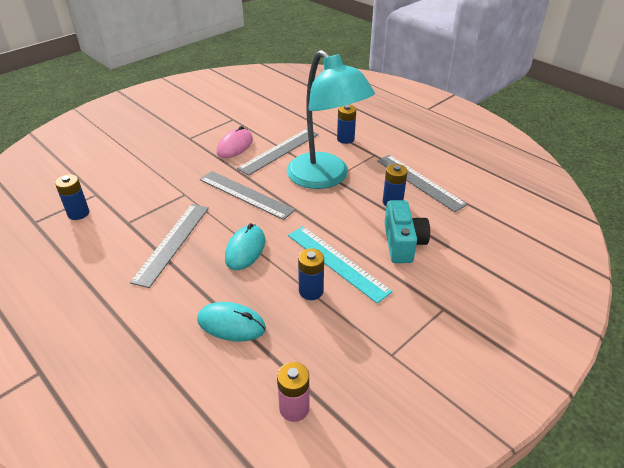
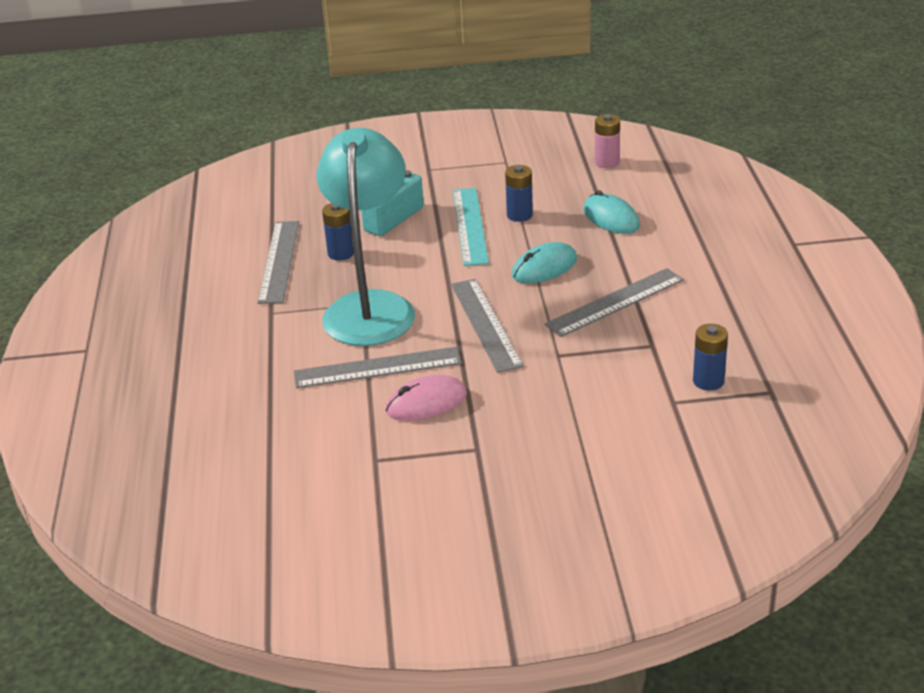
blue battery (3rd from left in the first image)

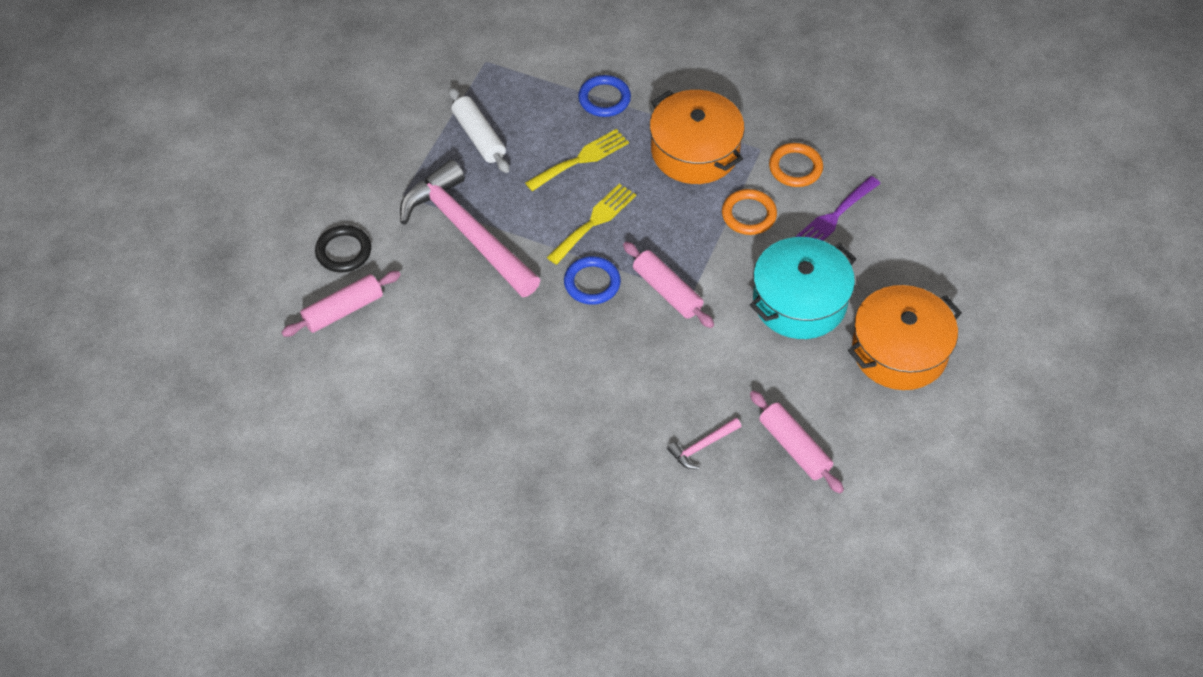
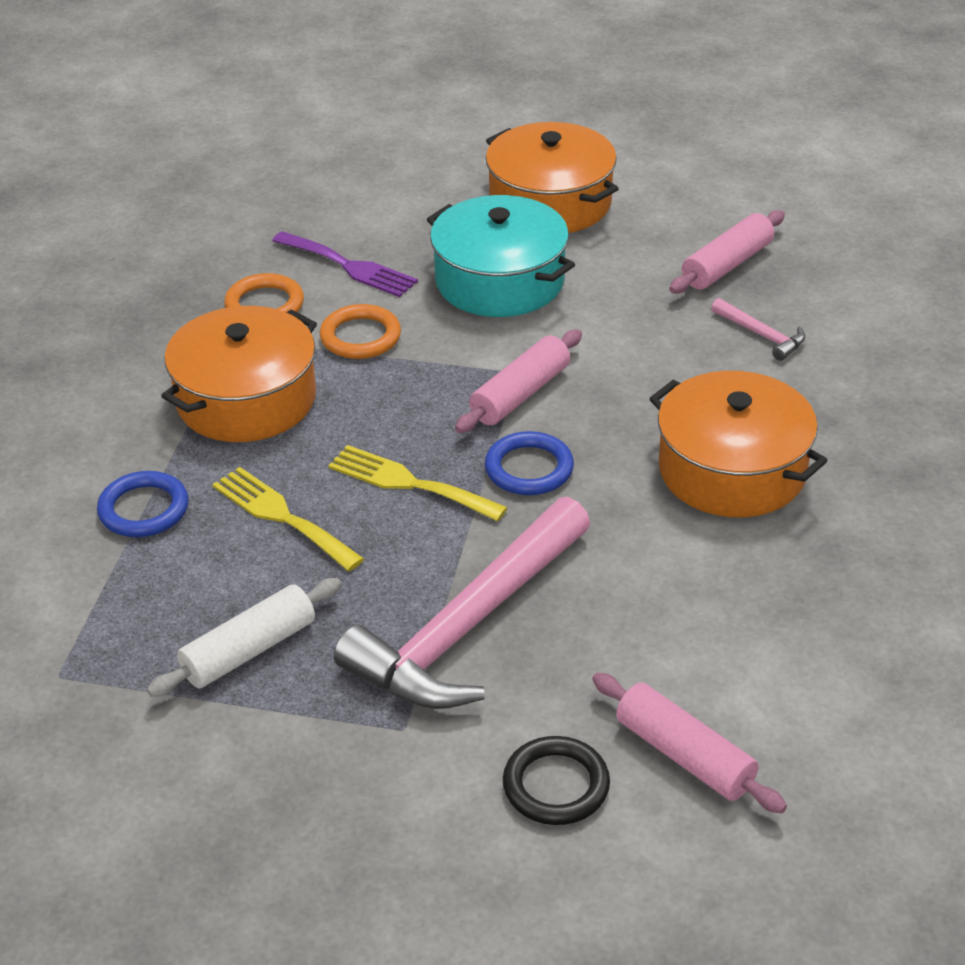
orange pot (3rd from left)

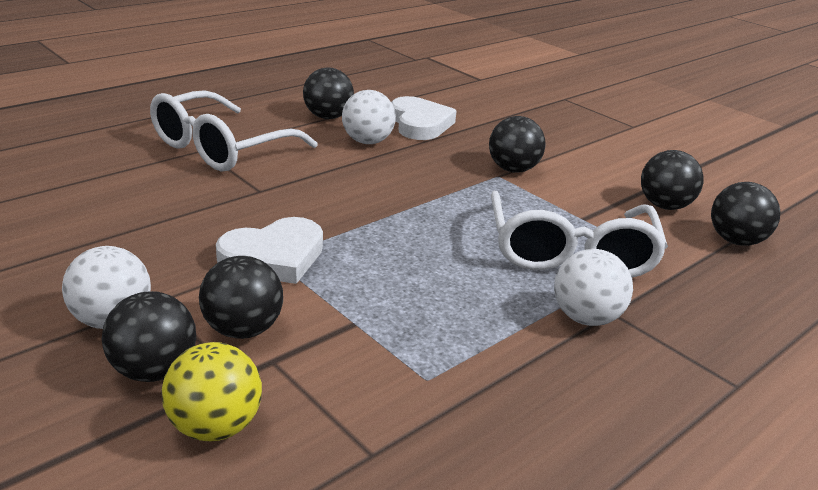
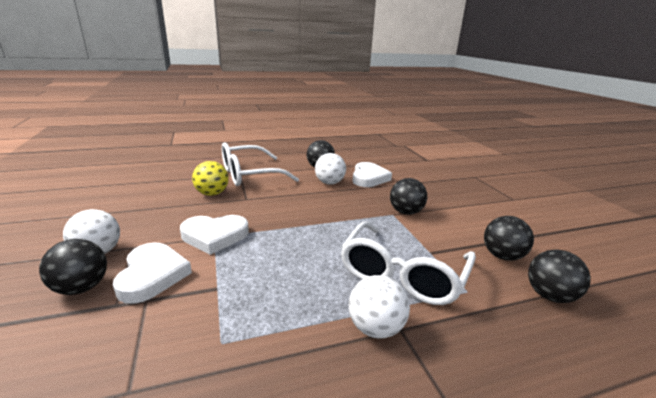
yellow ball; white heart (1st from left)

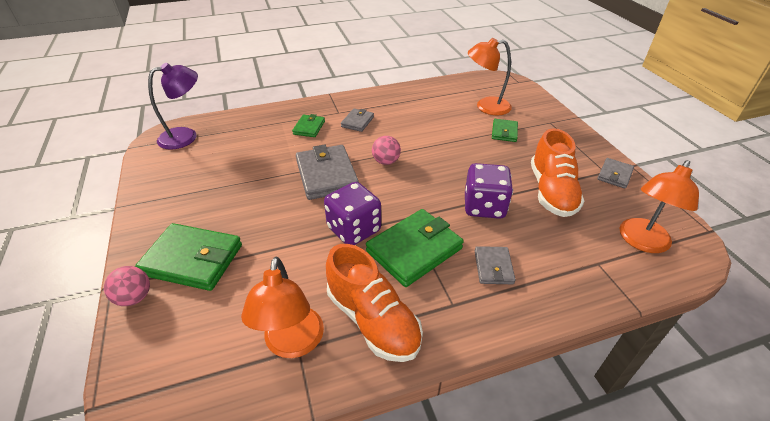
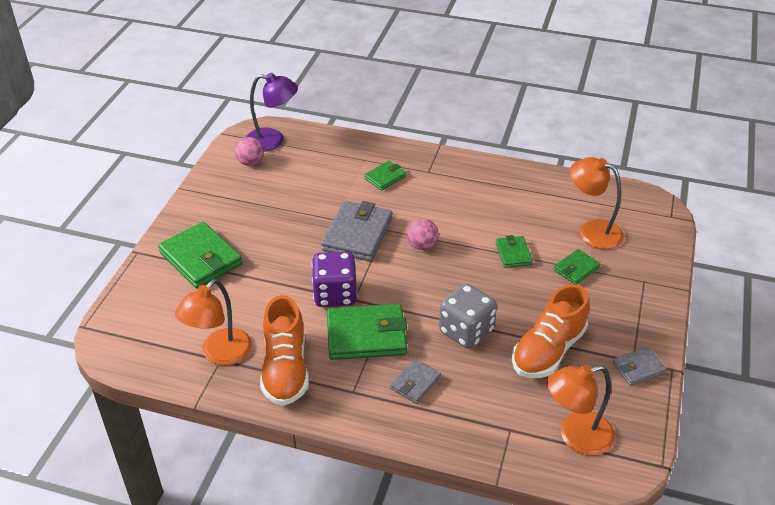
pink ball (1st from left); grey wallet (2nd from left in the first image); grey dice; green wallet (4th from left)

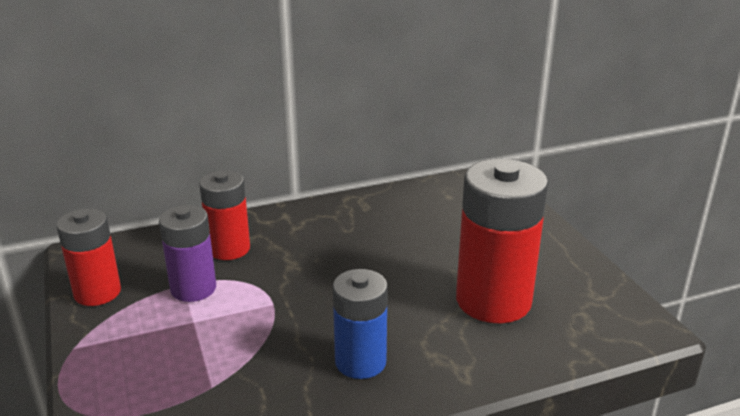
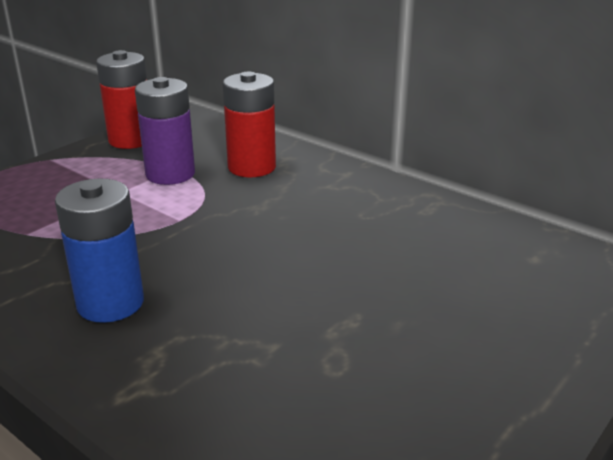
red battery (3rd from left in the first image)

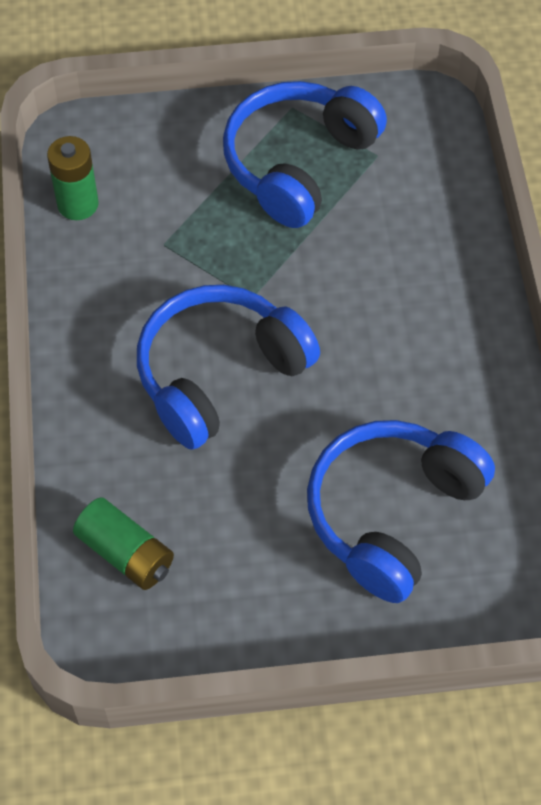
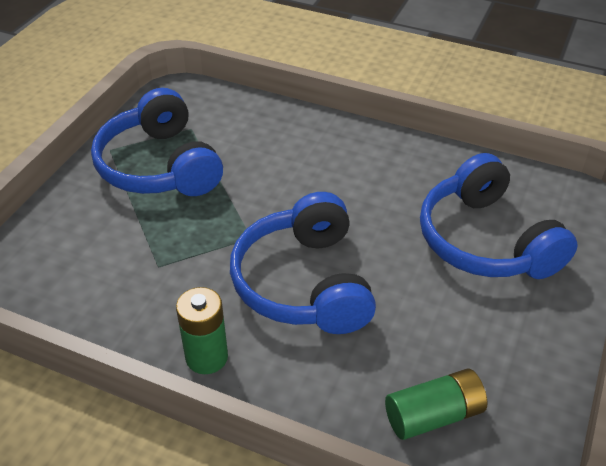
green battery (1st from left)

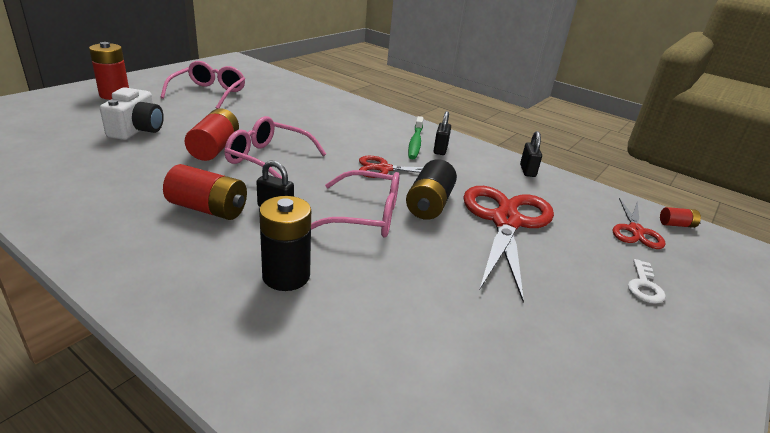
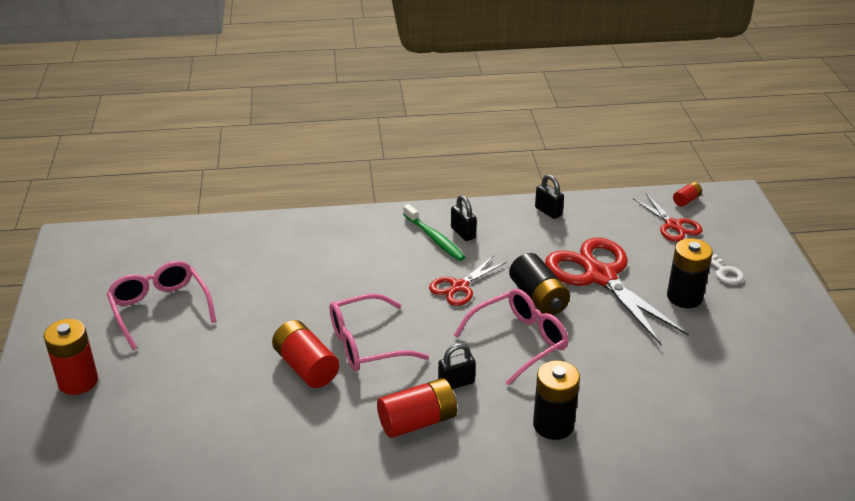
white camera; black battery (3rd from left)

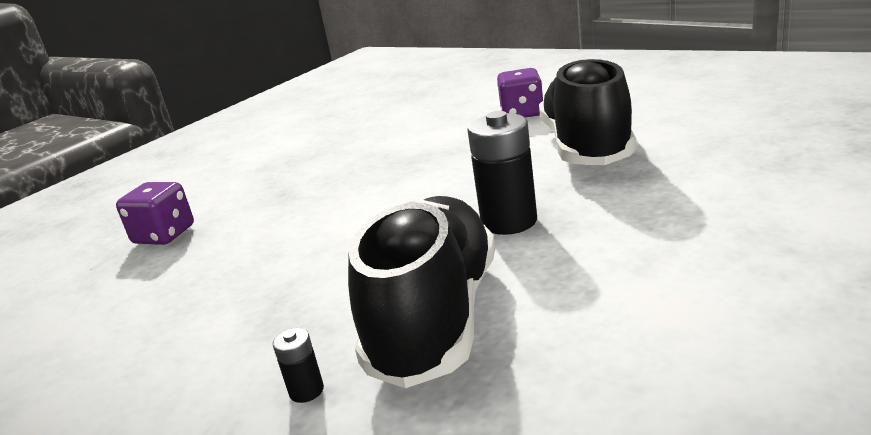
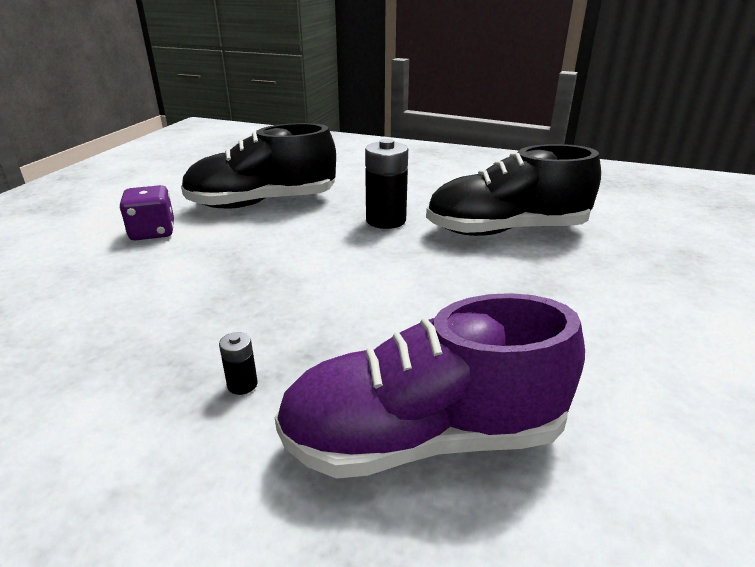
purple shoe; black battery (1st from left)

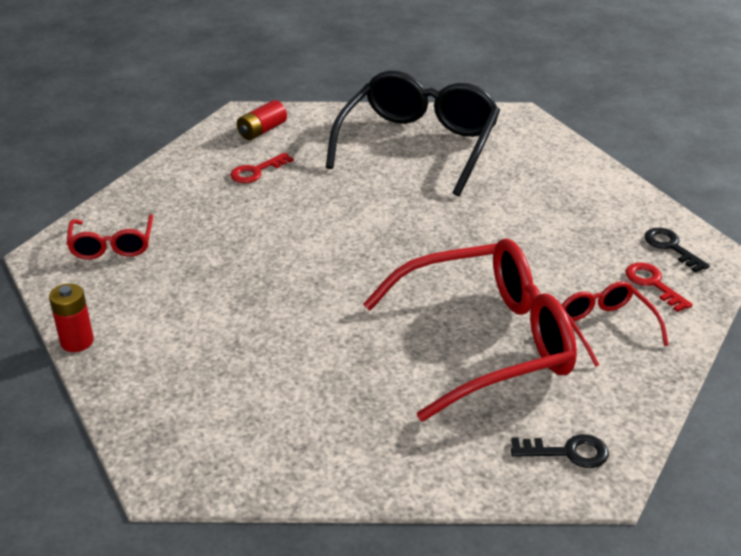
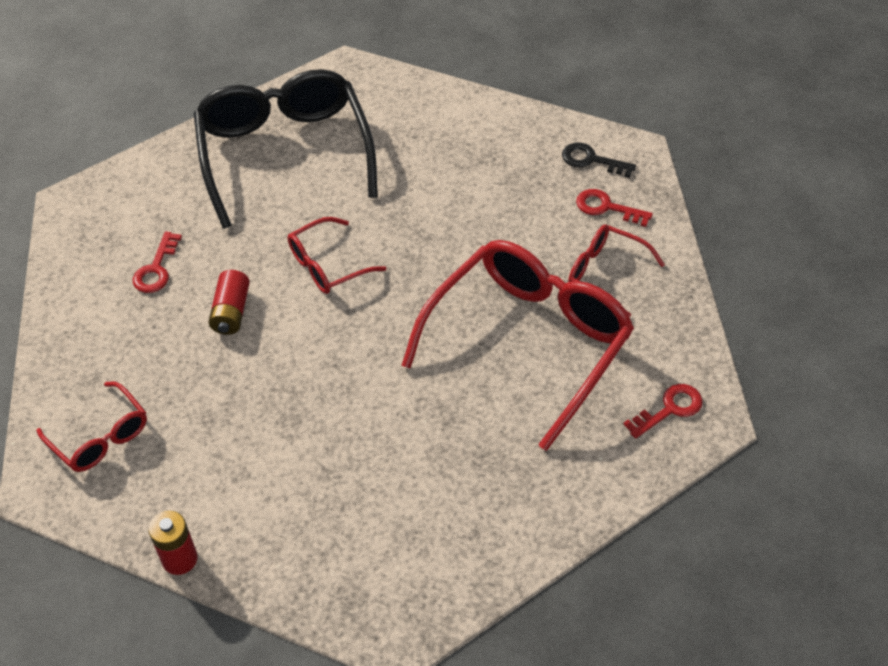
red battery (2nd from left); red key (3rd from left); red glasses (2nd from left)

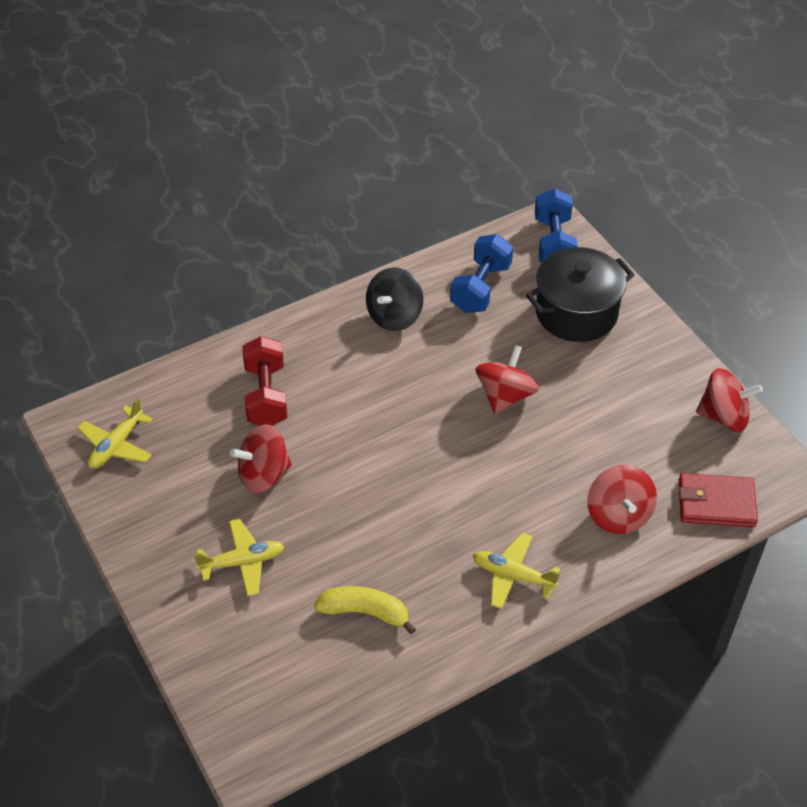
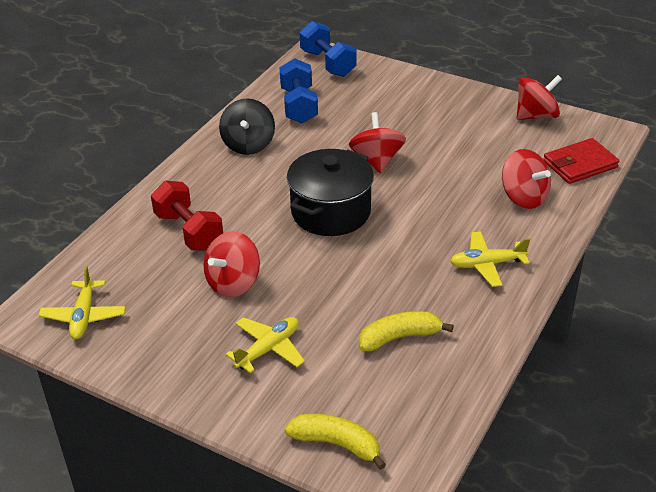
black pot; yellow banana (1st from left)

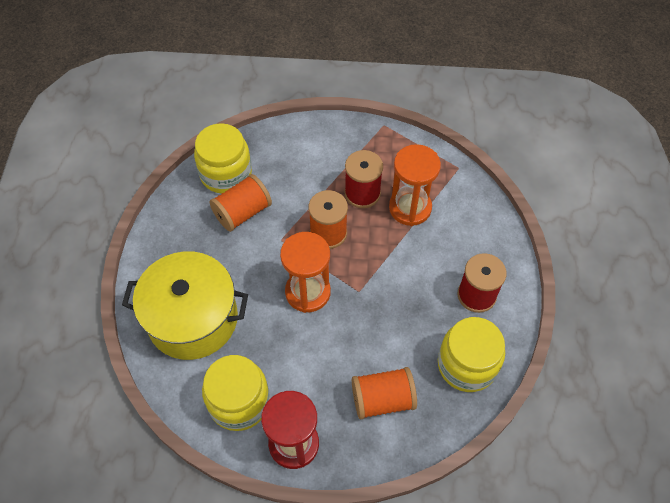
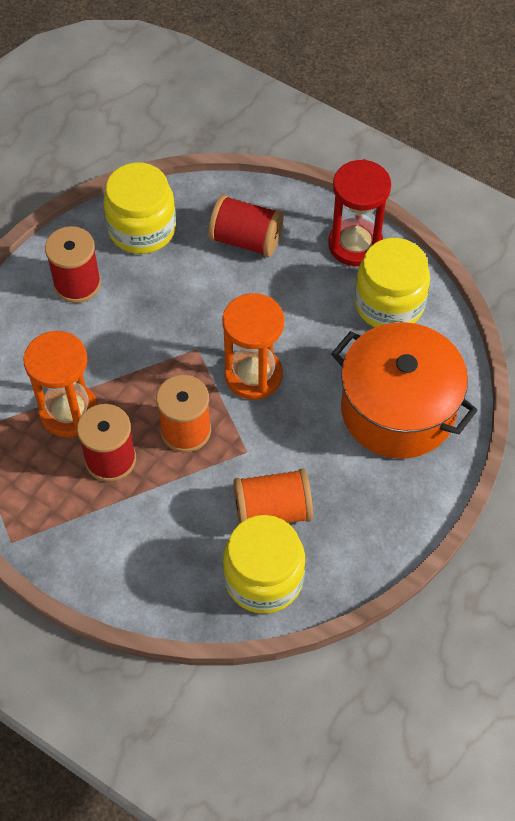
orange pot; red spool (3rd from left)

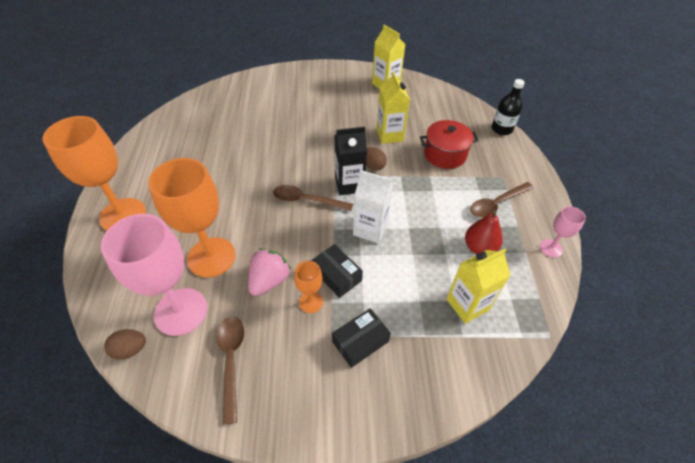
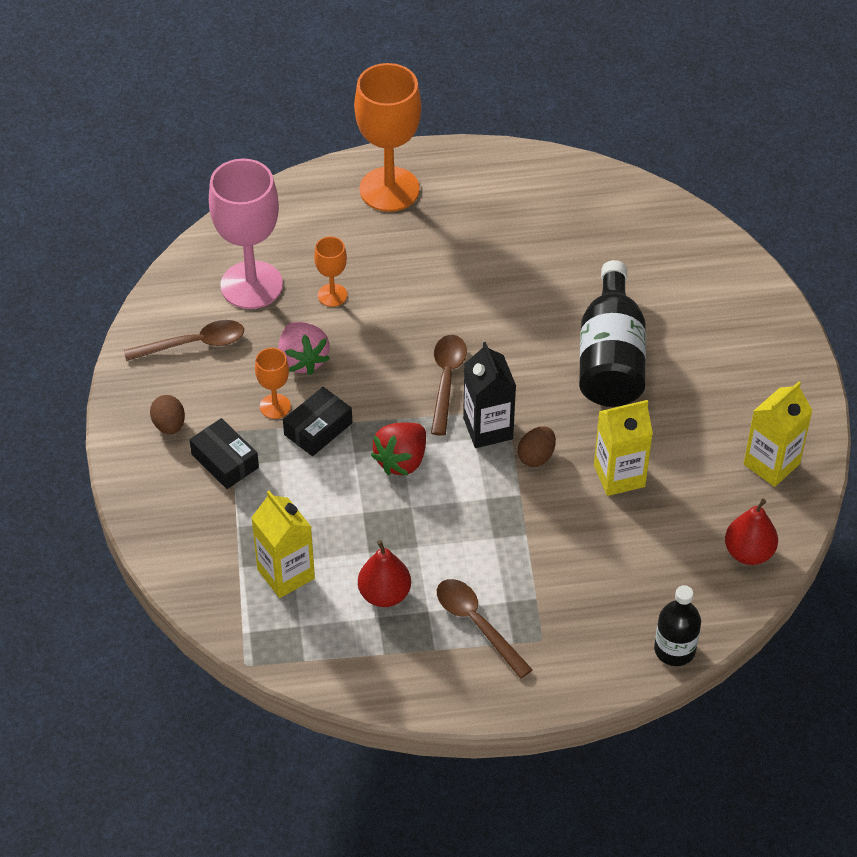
brown egg (1st from left); orange goblet (2nd from left); pink strawberry; red strawberry; red pot; pink goblet (2nd from left in the first image); black bottle (1st from left); red pear (2nd from left)

